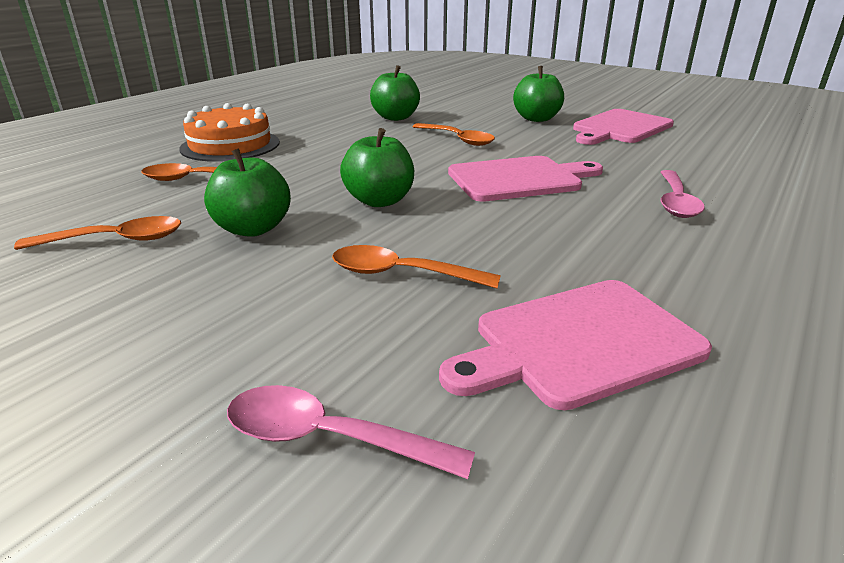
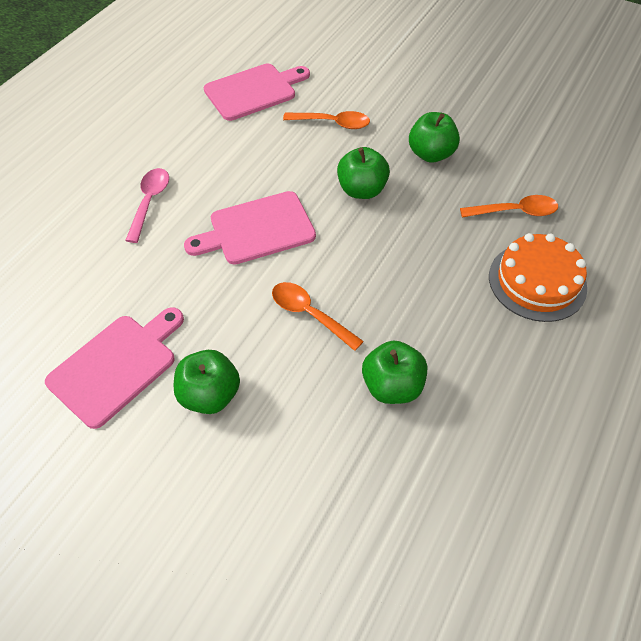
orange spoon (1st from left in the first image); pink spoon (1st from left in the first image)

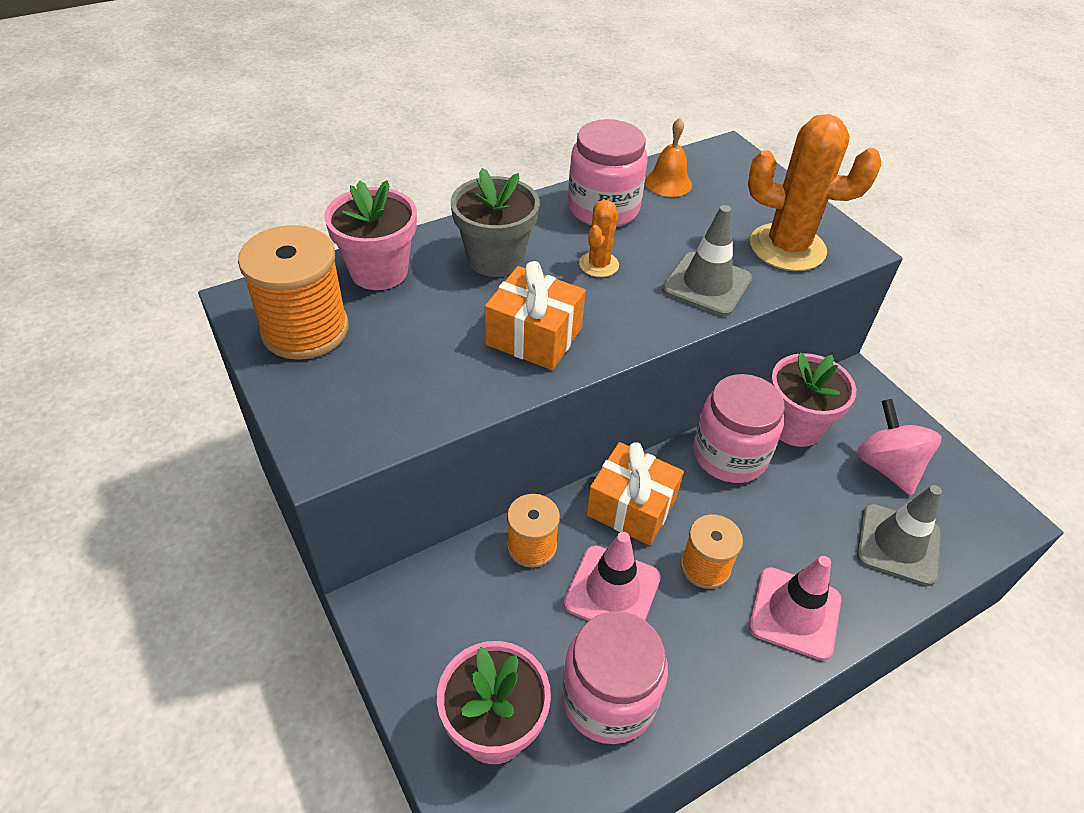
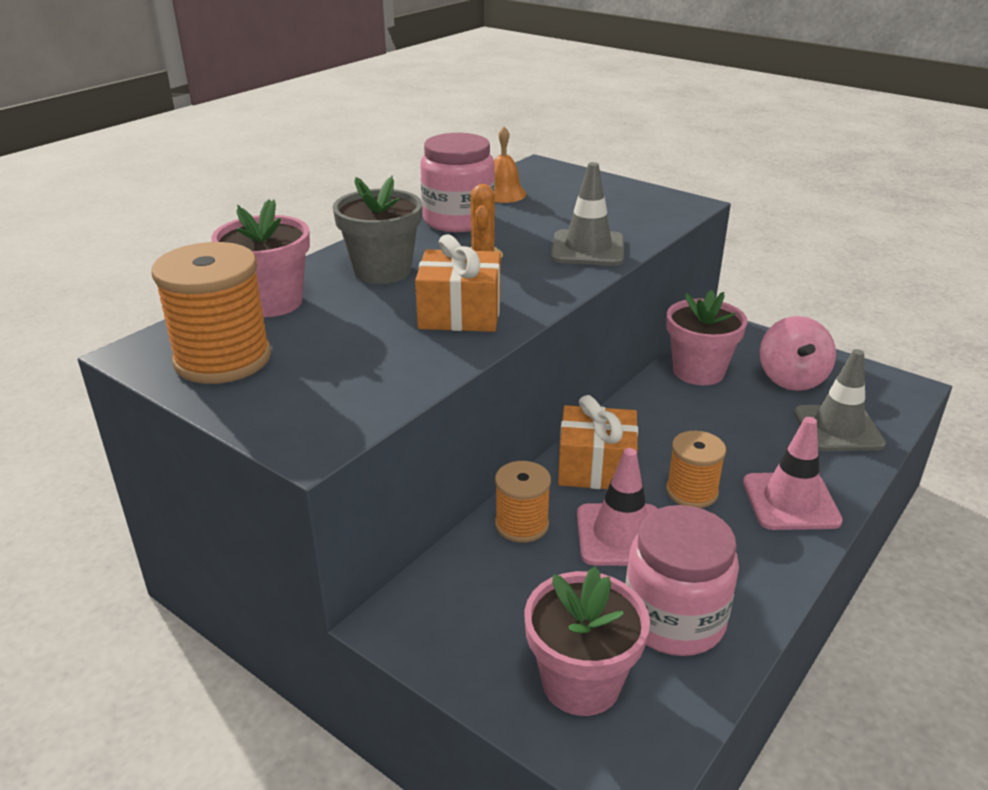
pink jar (3rd from left in the first image); orange cactus (2nd from left in the first image); pink spinning top

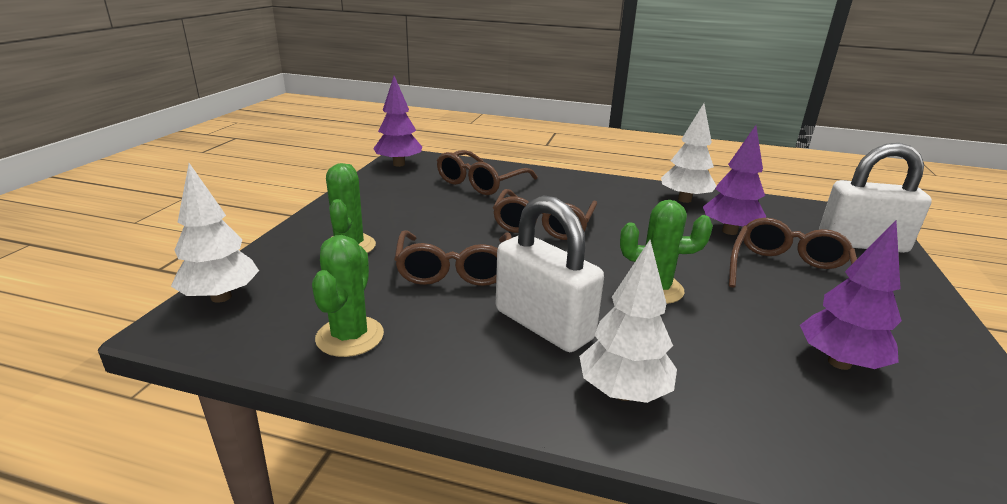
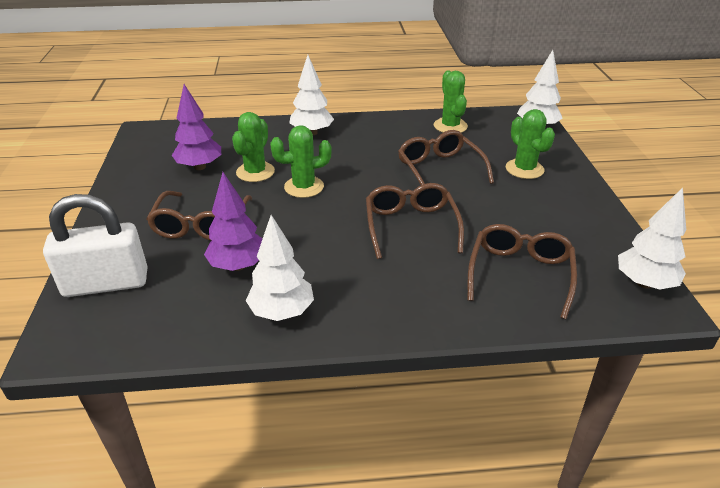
white tree (4th from left); white padlock (1st from left in the first image); green cactus (1st from left)

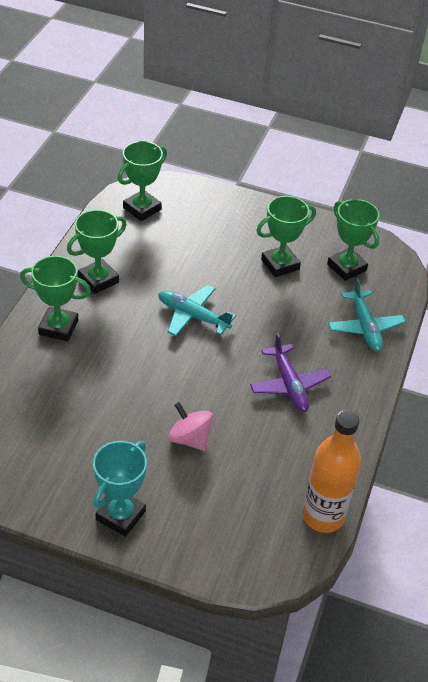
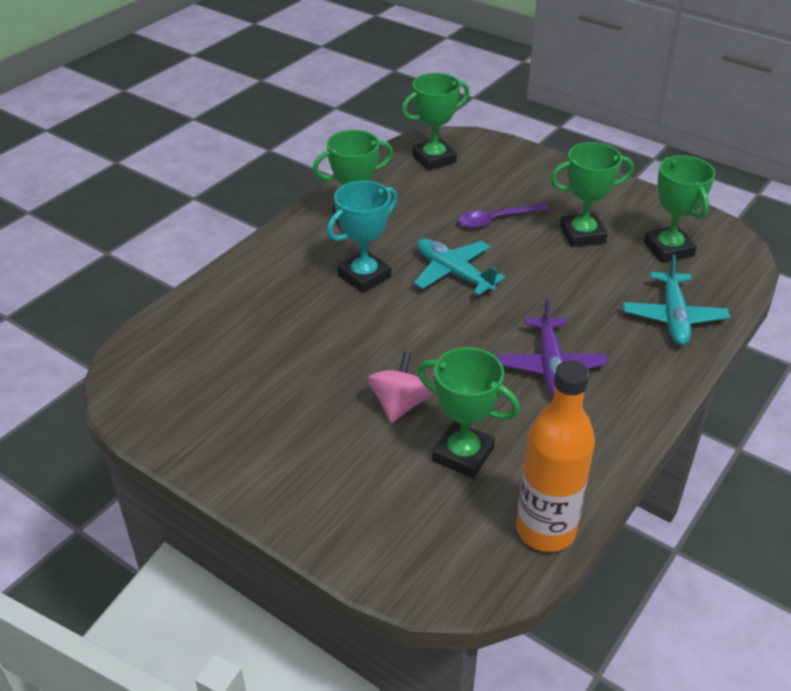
green trophy (3rd from left); turquoise trophy; pink spinning top; purple spoon

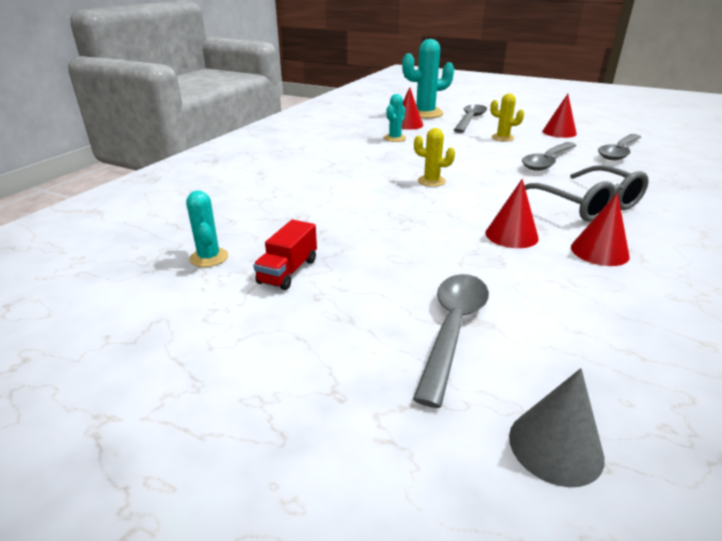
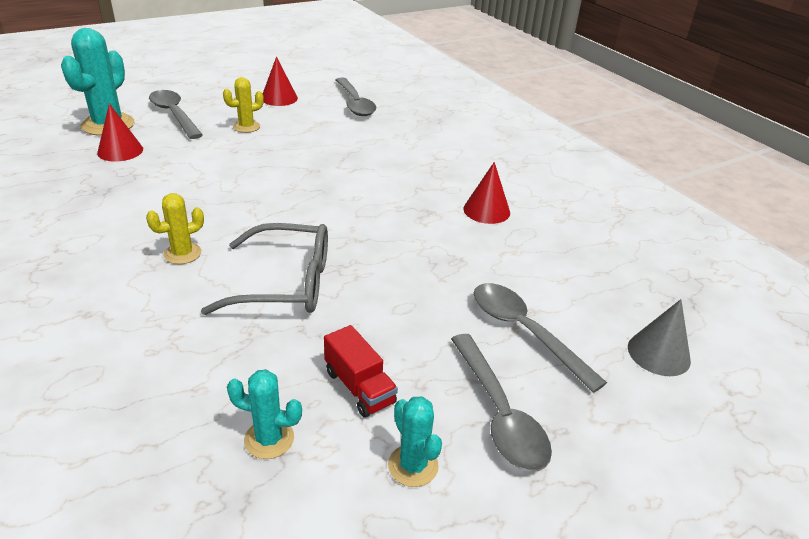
turquoise cactus (3rd from left); yellow cactus (1st from left); red cone (2nd from left in the first image); grey spoon (3rd from left); grey glasses

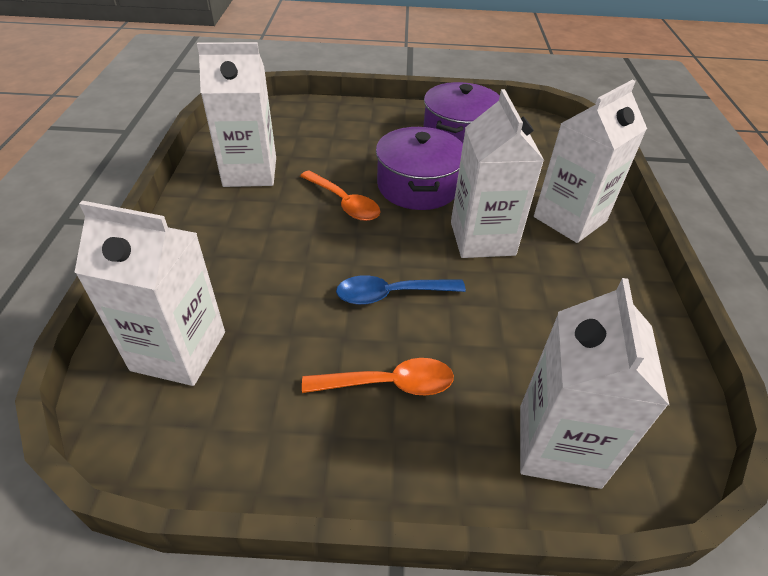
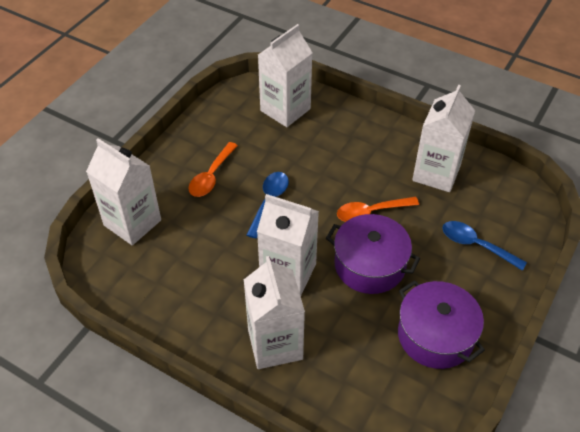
blue spoon (2nd from left)

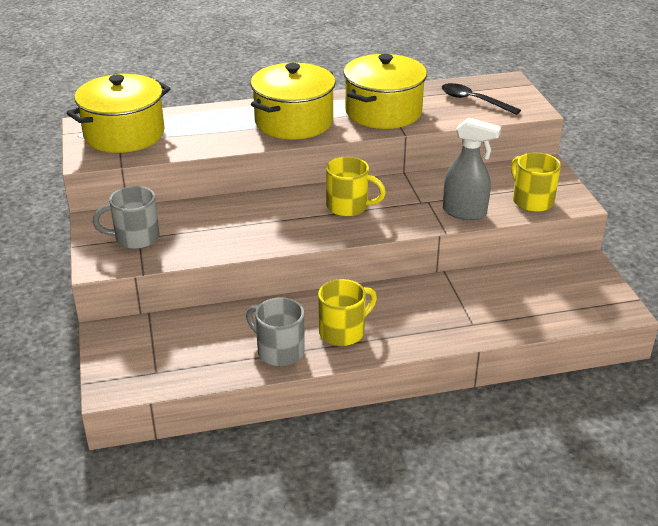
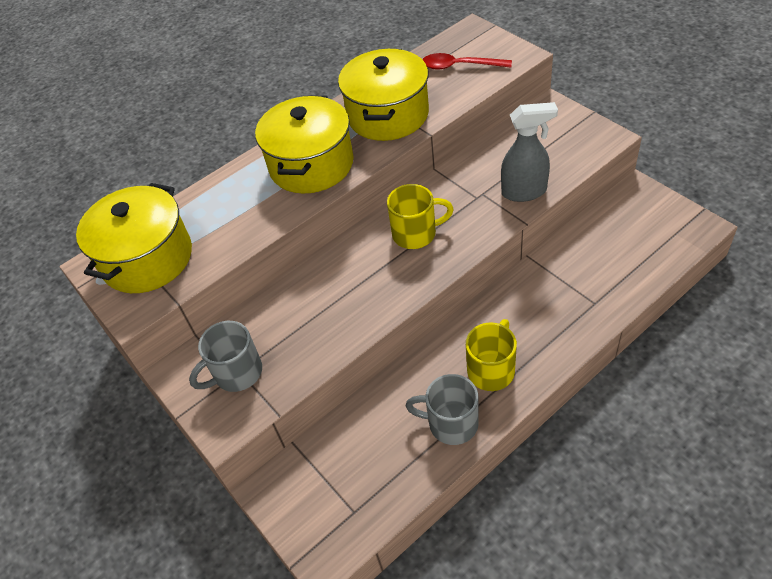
red spoon; yellow mug (3rd from left in the first image)

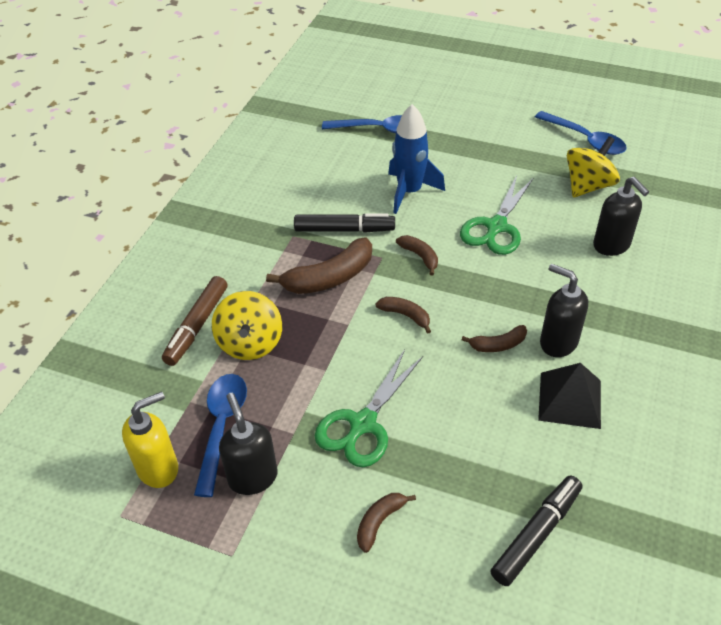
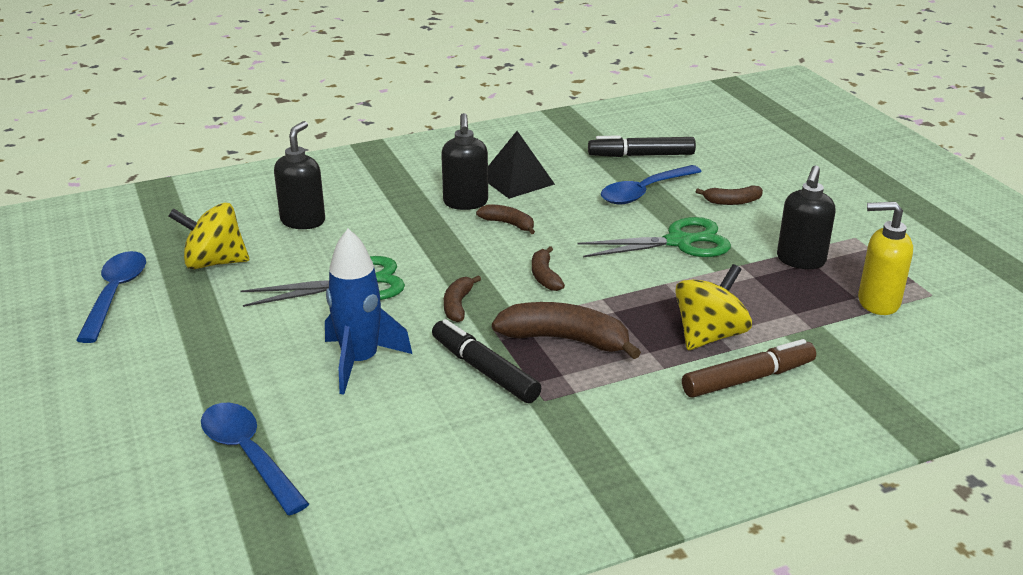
blue spoon (3rd from left)

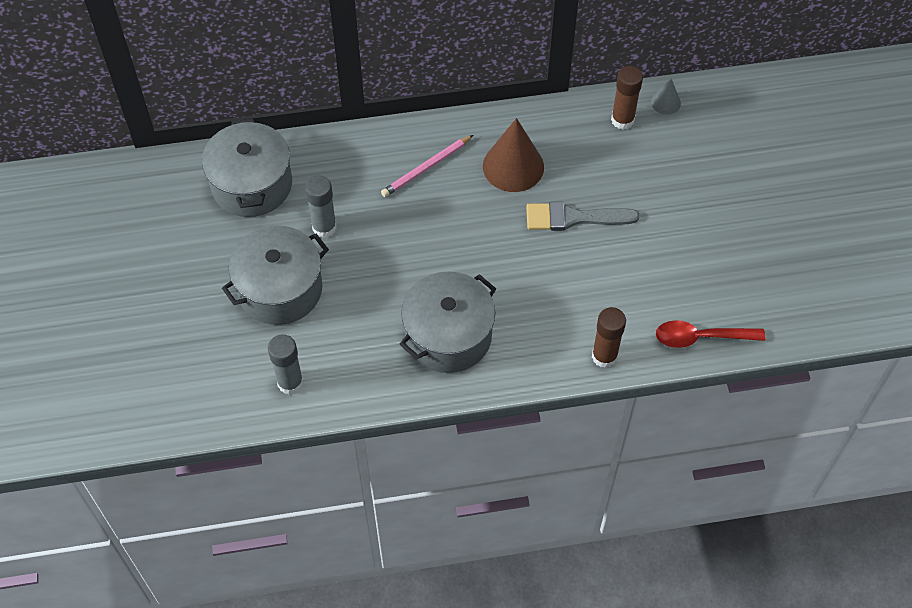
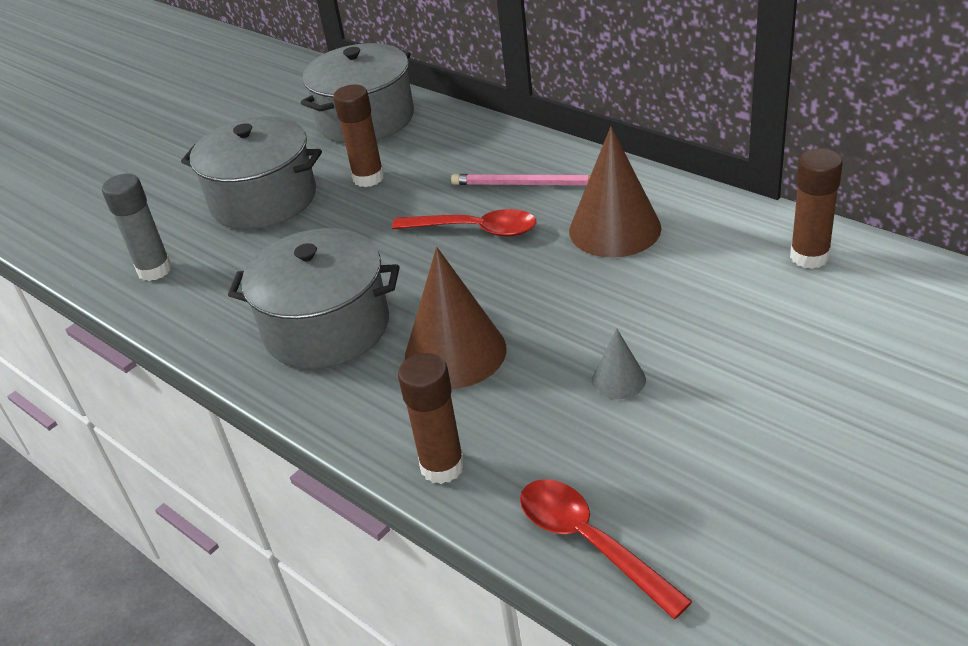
brown glue stick (1st from left); grey brush; grey cone; red spoon (1st from left); brown cone (1st from left)

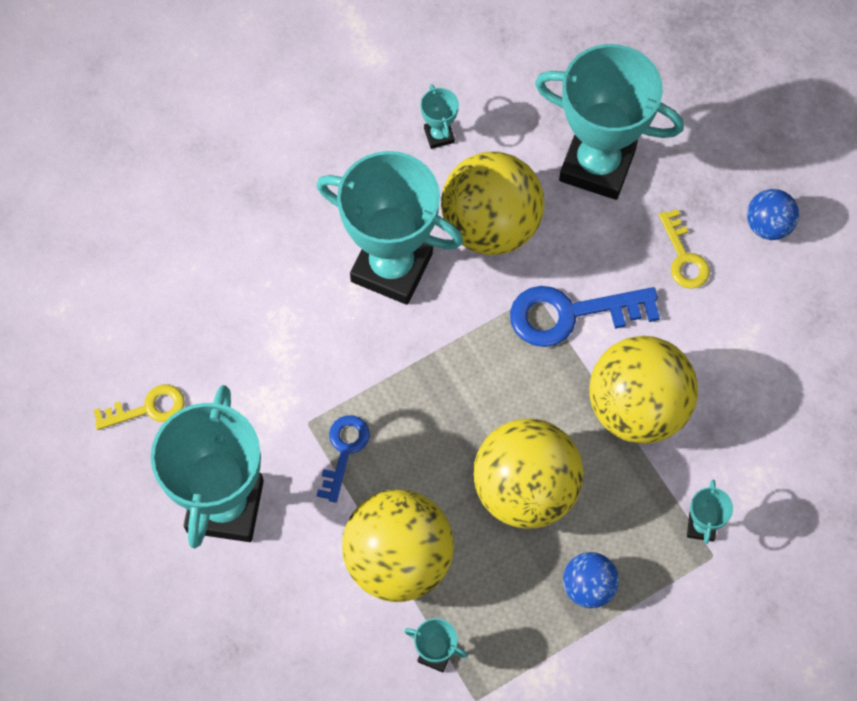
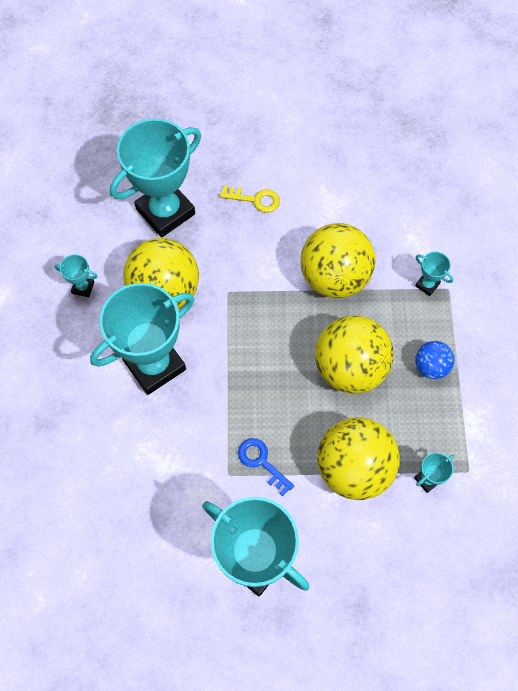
yellow key (1st from left in the first image); blue key (2nd from left in the first image); blue ball (2nd from left in the first image)

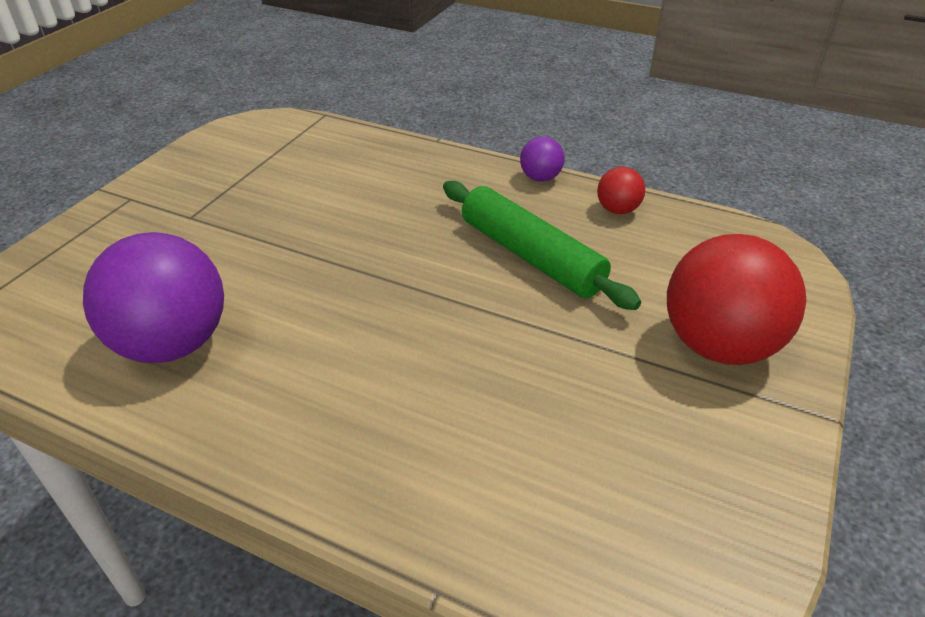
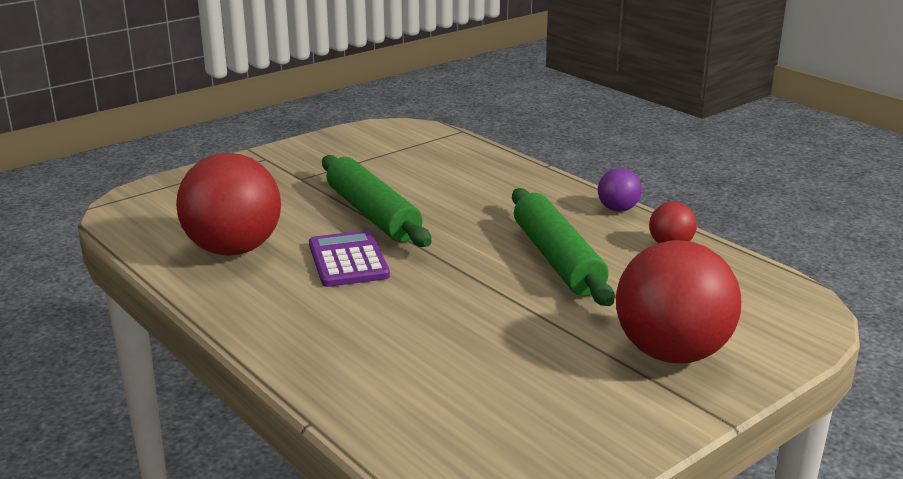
red ball (1st from left); purple calculator; green rolling pin (1st from left)

